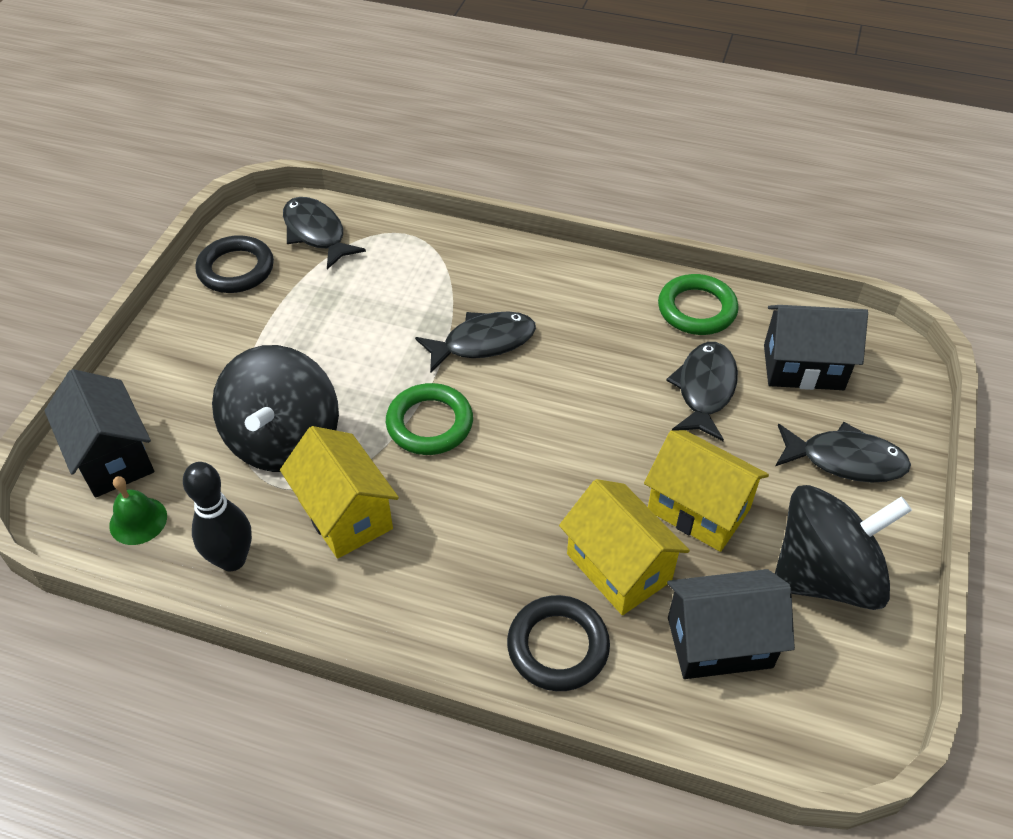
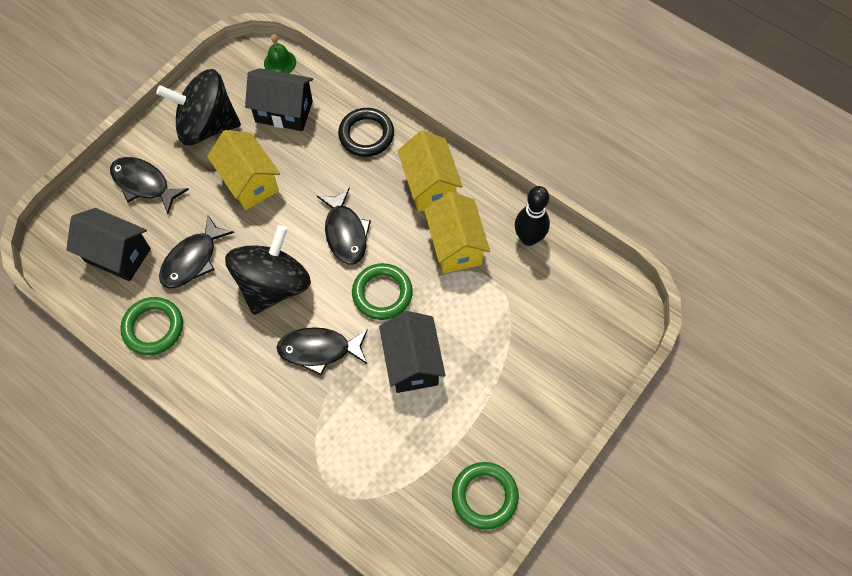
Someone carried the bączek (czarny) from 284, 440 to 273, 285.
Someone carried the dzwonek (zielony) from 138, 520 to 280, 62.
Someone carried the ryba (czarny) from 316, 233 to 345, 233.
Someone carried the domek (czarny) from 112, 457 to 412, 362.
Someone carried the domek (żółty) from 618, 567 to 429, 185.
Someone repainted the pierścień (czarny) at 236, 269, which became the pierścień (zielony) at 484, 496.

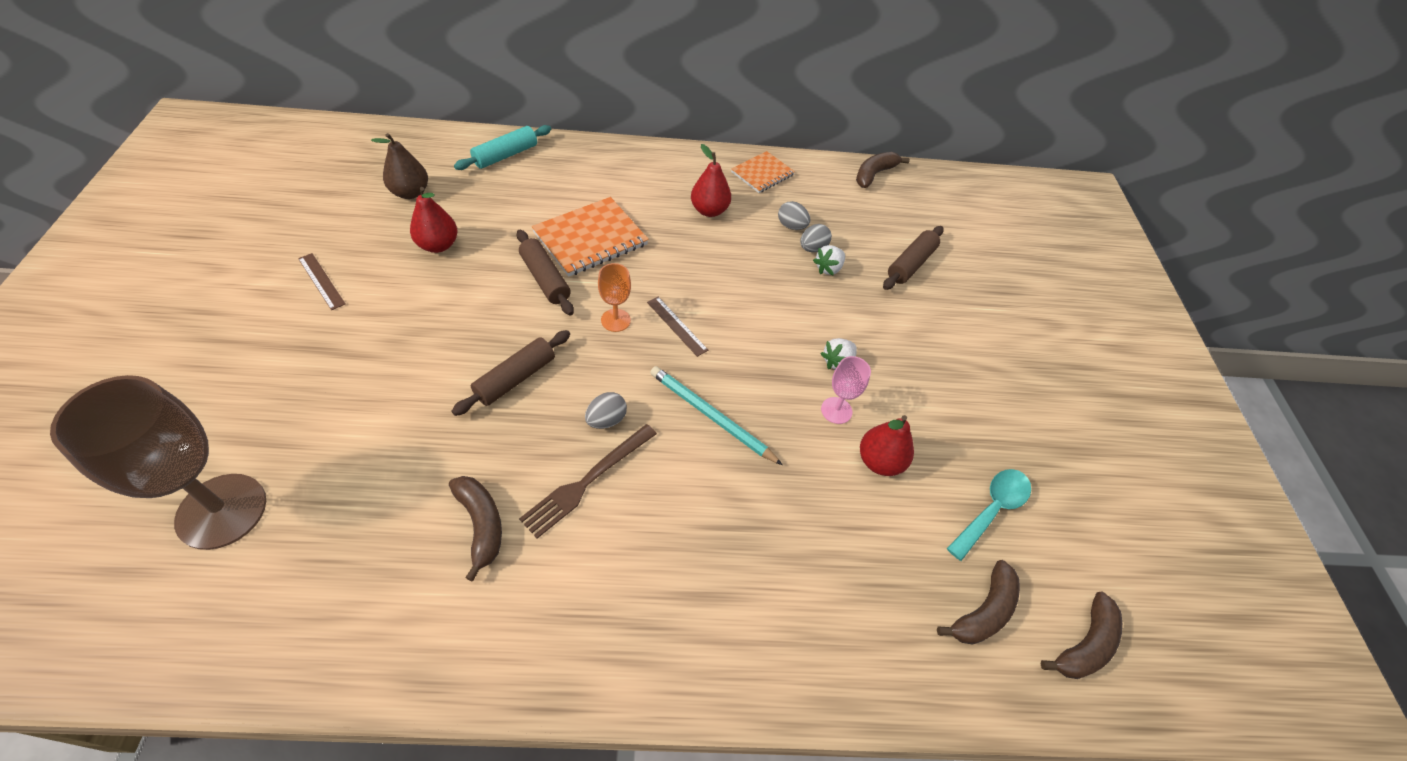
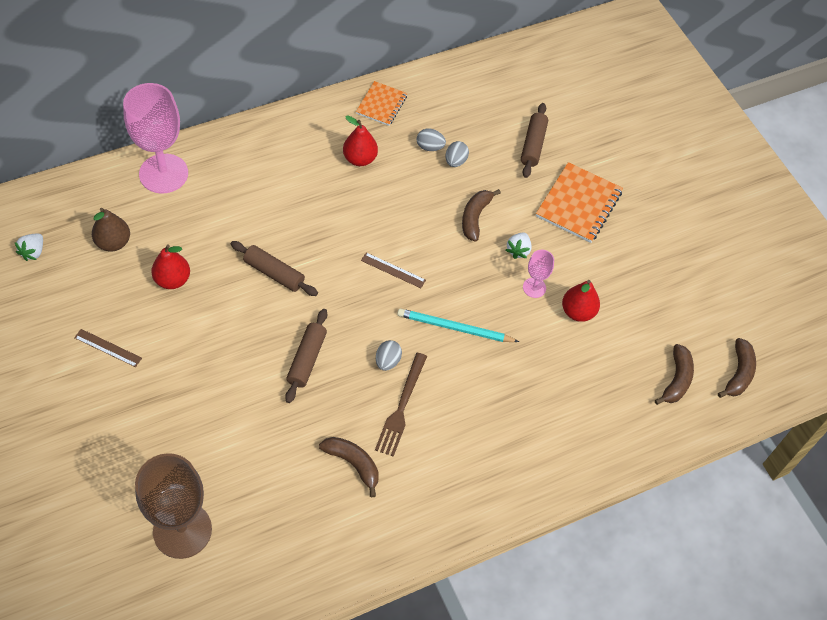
Someone carried the truskawka (biały) from 828, 268 to 33, 252.
Someone swapped the wałek do ciasta (turkusowy) at 505, 155 for the kielich (różowy) at 163, 173.
Someone carried the banan (brązowy) from 874, 174 to 475, 217.
Someone carried the zeszyt (pomarańczowy) from 590, 238 to 578, 204.
Someone took away the kielich (pomarańczowy) at 615, 320.
Someone took away the łyżka (turkusowy) at 991, 509.

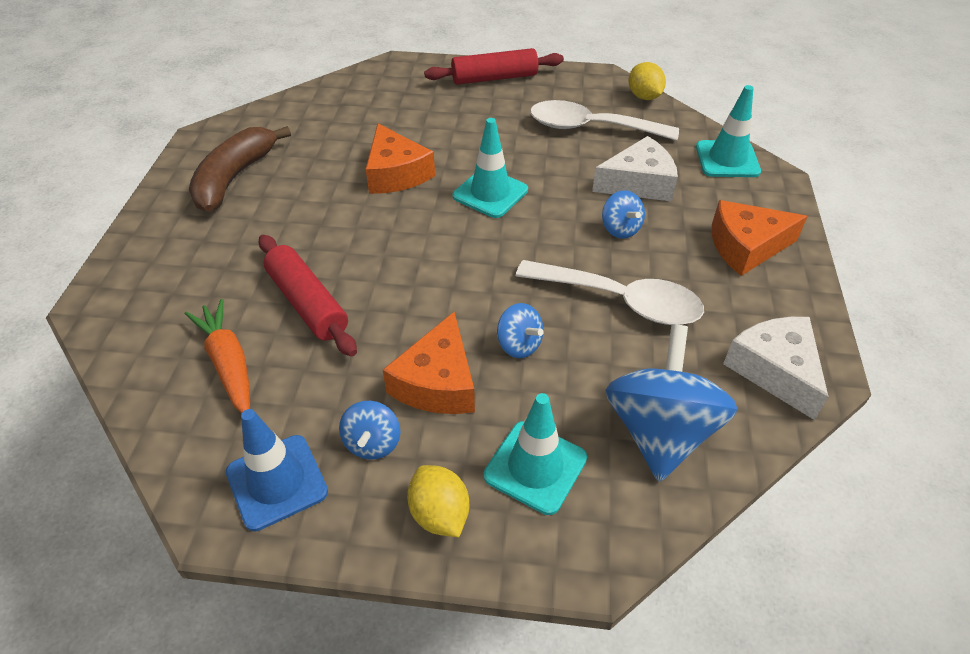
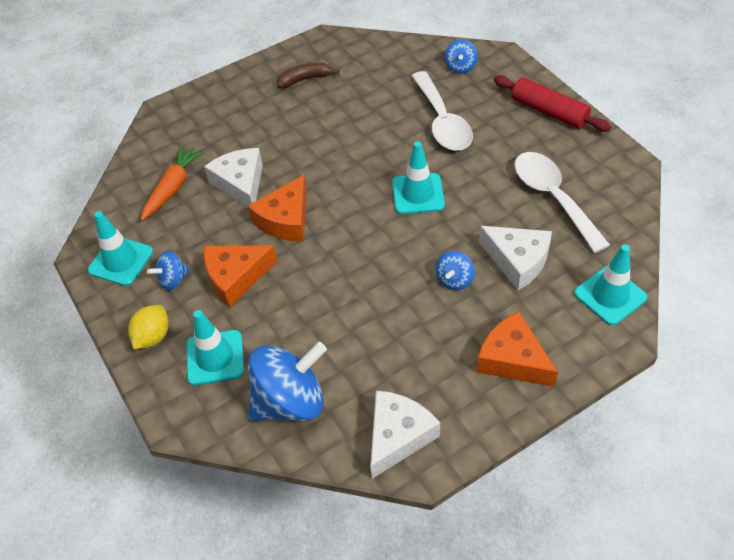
Someone repainted the pachołek (niebieski) at 277, 482, which became the pachołek (turkusowy) at 121, 261.
Someone swapped the wałek do ciasta (czerwony) at 307, 303 for the ser (biały) at 241, 184.
Someone carried the ser (pomarańczowy) from 396, 173 to 286, 220.
Someone scaled the banan (brązowy) at 234, 178 by 0.61.
Someone carried the łyżka (biały) from 620, 301 to 442, 121.
Someone carried the bączek (niebieski) from 519, 345 to 460, 67.
Someone took away the cytryna (żółty) at 644, 97.

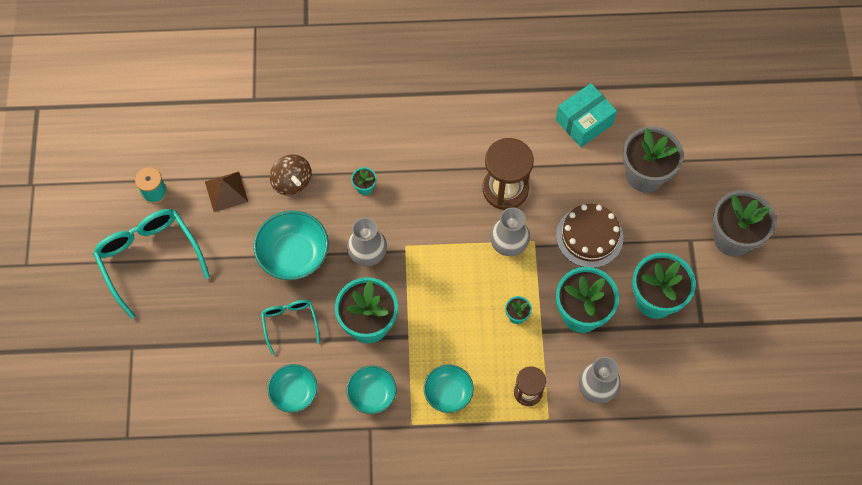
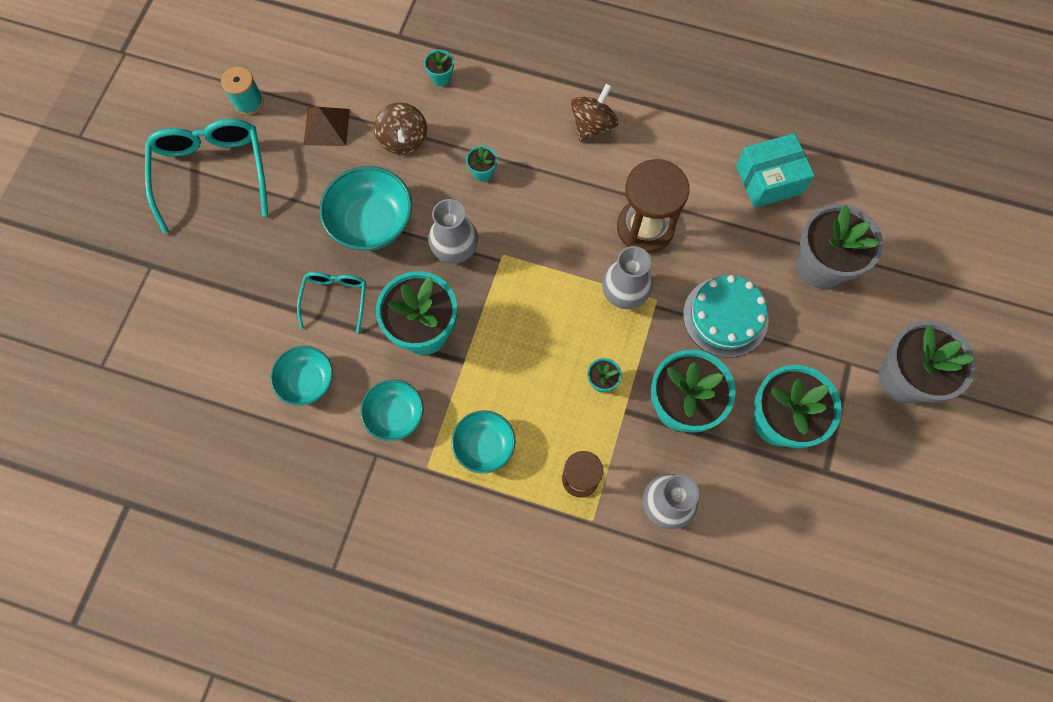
Someone put down the doniczka (turkusowy) at 441, 77.
Someone put down the bączek (brązowy) at 592, 125.
Someone repainted the tort (brązowy) at 589, 236, which became the tort (turkusowy) at 725, 317.

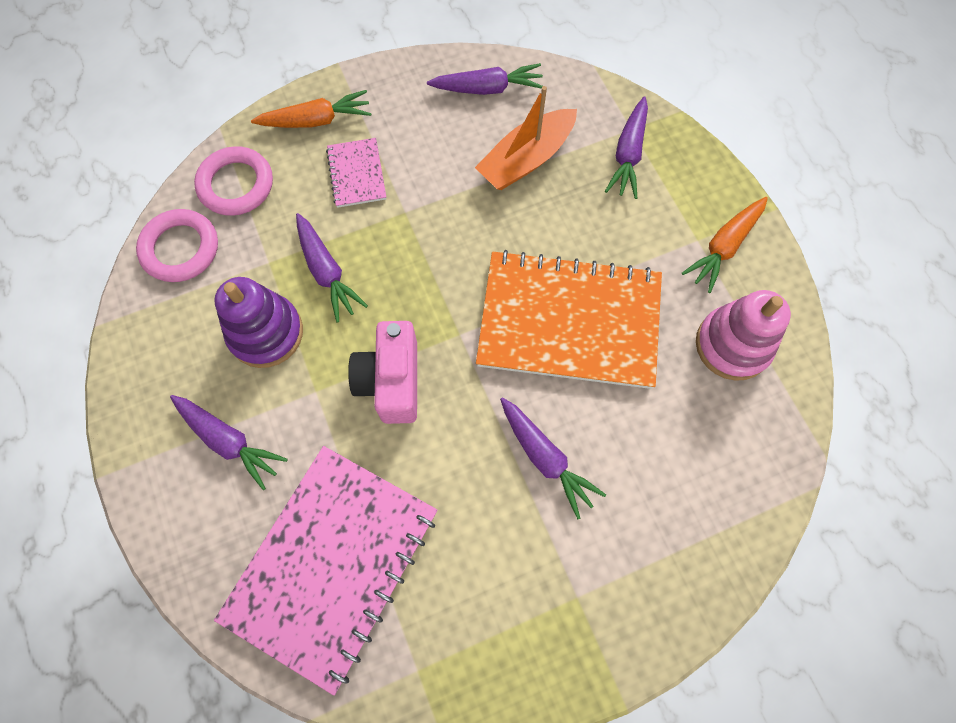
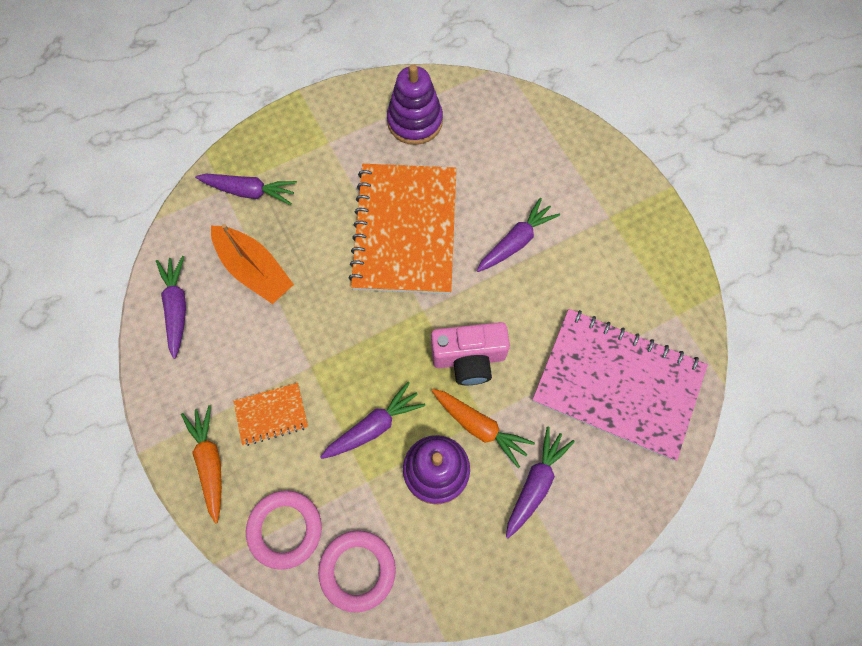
Someone repainted the zeszyt (różowy) at 357, 174, which became the zeszyt (pomarańczowy) at 271, 414.
Someone repainted the zabawka nakładanka (różowy) at 732, 345, which became the zabawka nakładanka (fioletowy) at 415, 121.
Someone carried the marchewka (pomarańczowy) from 724, 247 to 480, 427.

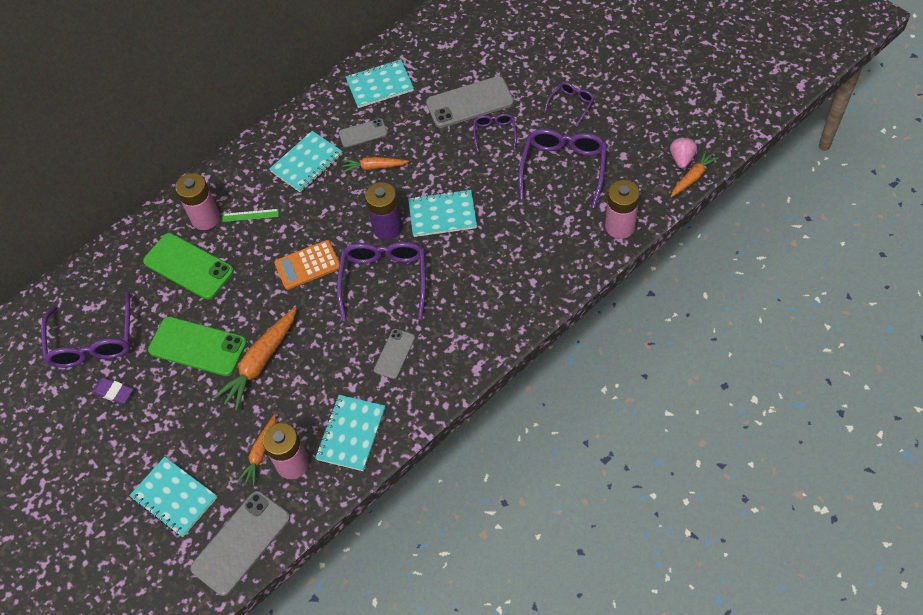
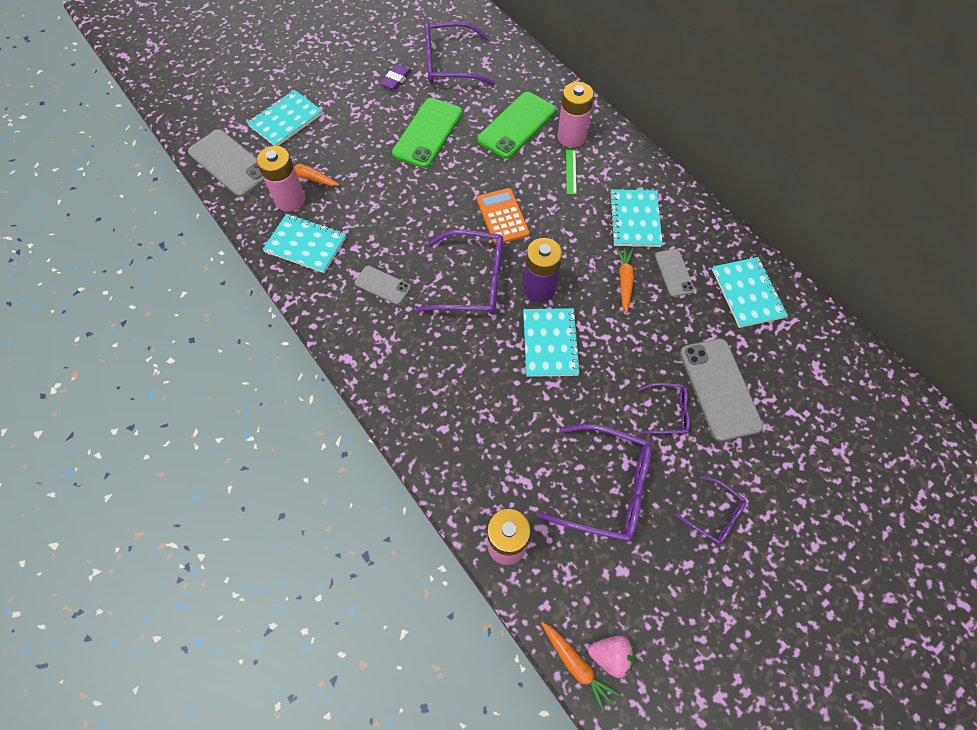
Someone rotated the zeszyt (turkusowy) at 307, 163 by 45 degrees clockwise.
Someone took away the marchewka (pomarańczowy) at 260, 362.

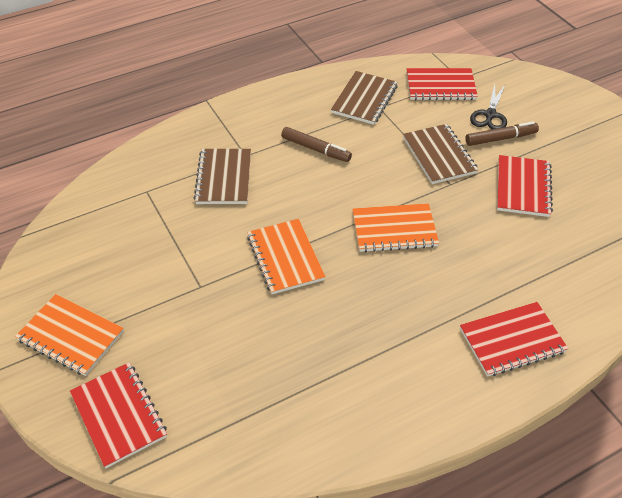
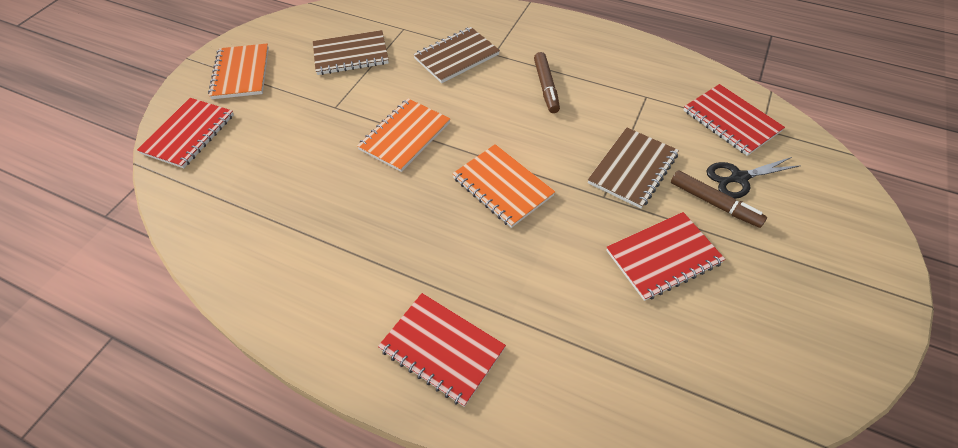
Someone carried the zeszyt (brązowy) from 364, 99 to 351, 55.

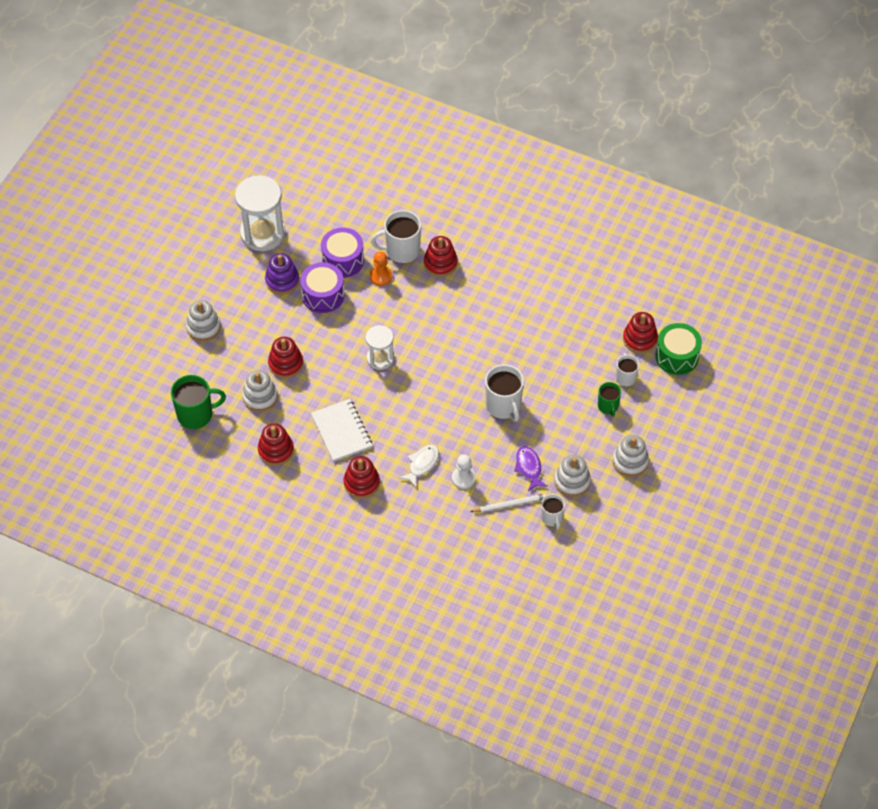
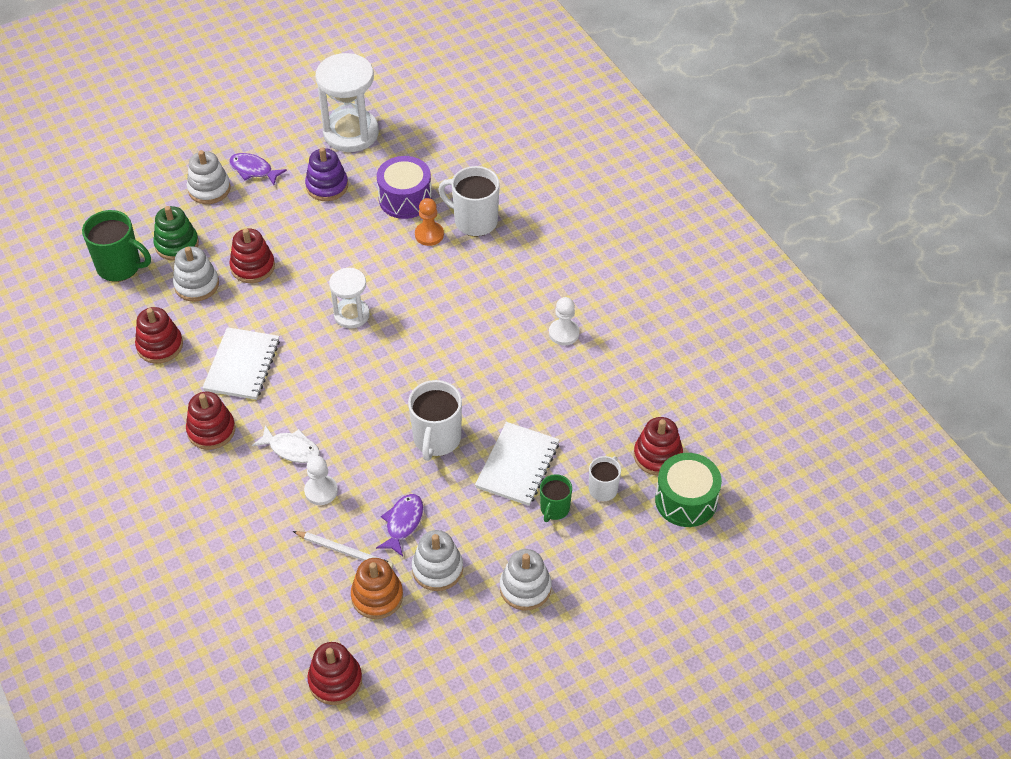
Someone put down the zabawka nakładanka (zielony) at 177, 244.
Someone put down the ryba (fioletowy) at 253, 170.
Someone rotated the ryba (biały) at 422, 464 by 45 degrees clockwise.
Someone carried the zabawka nakładanka (czerwony) from 440, 263 to 335, 680.
Someone swapped the kubek (biały) at 552, 518 for the zabawka nakładanka (pomarańczowy) at 377, 596.
Someone put down the zeszyt (biały) at 517, 465.
Someone put down the pionek (biały) at 564, 333.
Someone took away the bęben (fioletowy) at 323, 295.

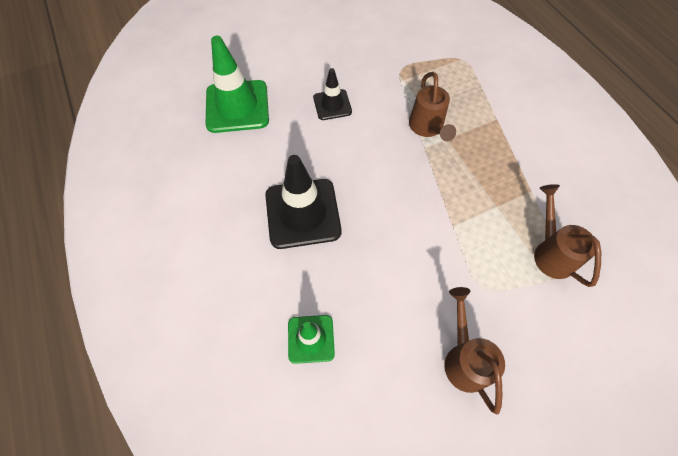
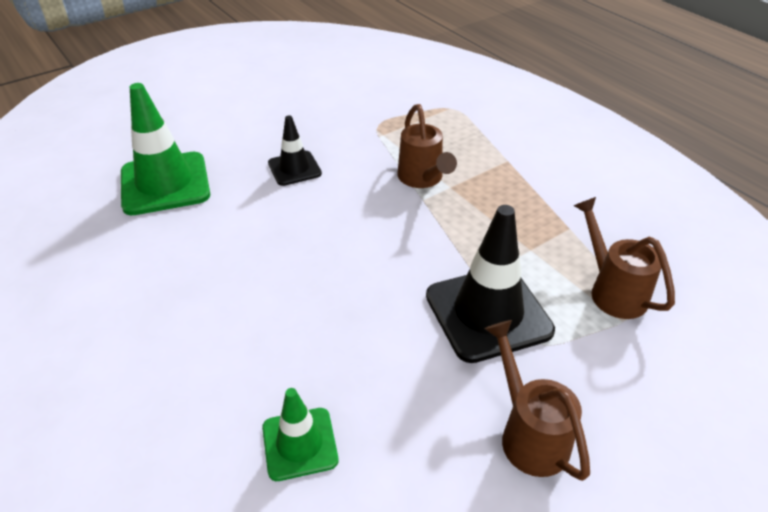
Someone carried the pachołek (czarny) from 303, 213 to 488, 313.

